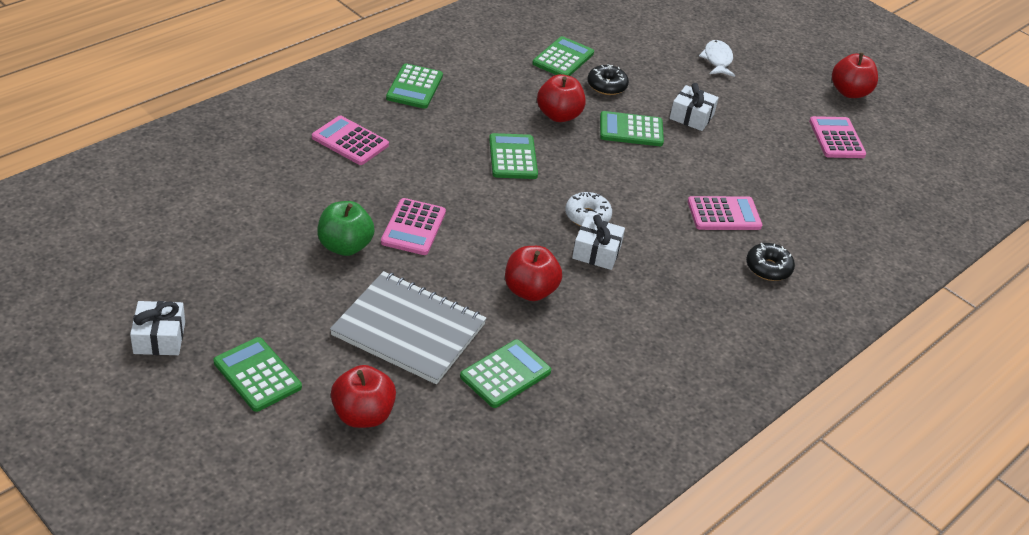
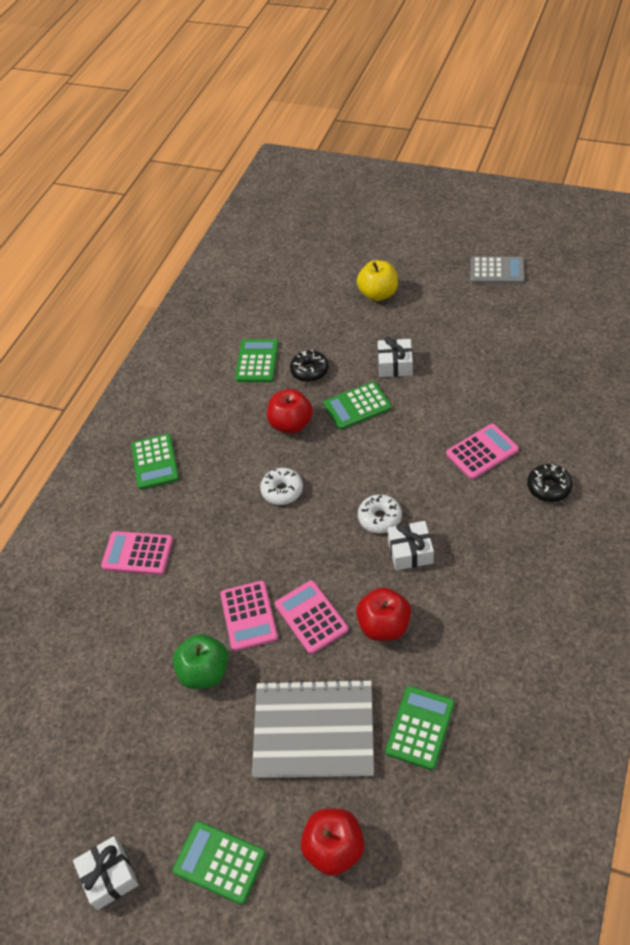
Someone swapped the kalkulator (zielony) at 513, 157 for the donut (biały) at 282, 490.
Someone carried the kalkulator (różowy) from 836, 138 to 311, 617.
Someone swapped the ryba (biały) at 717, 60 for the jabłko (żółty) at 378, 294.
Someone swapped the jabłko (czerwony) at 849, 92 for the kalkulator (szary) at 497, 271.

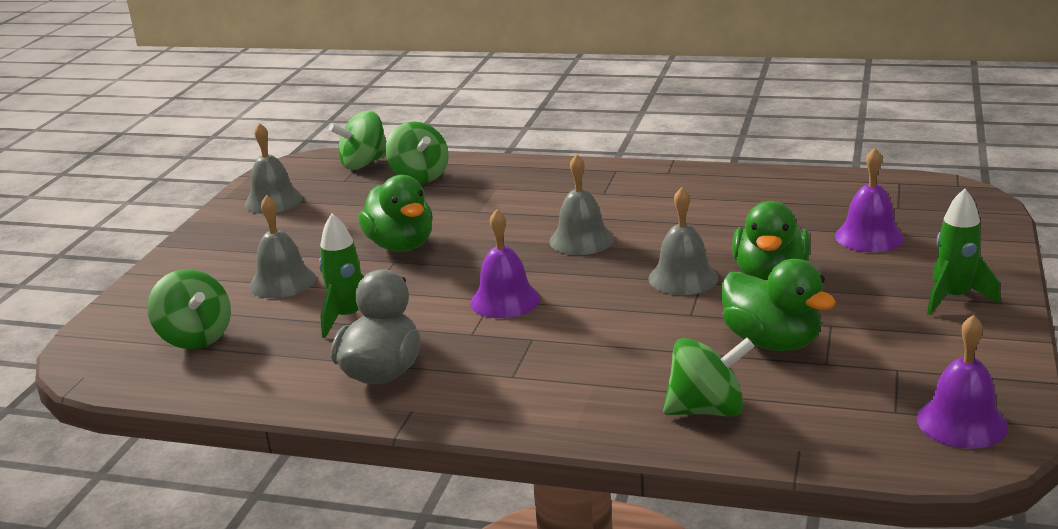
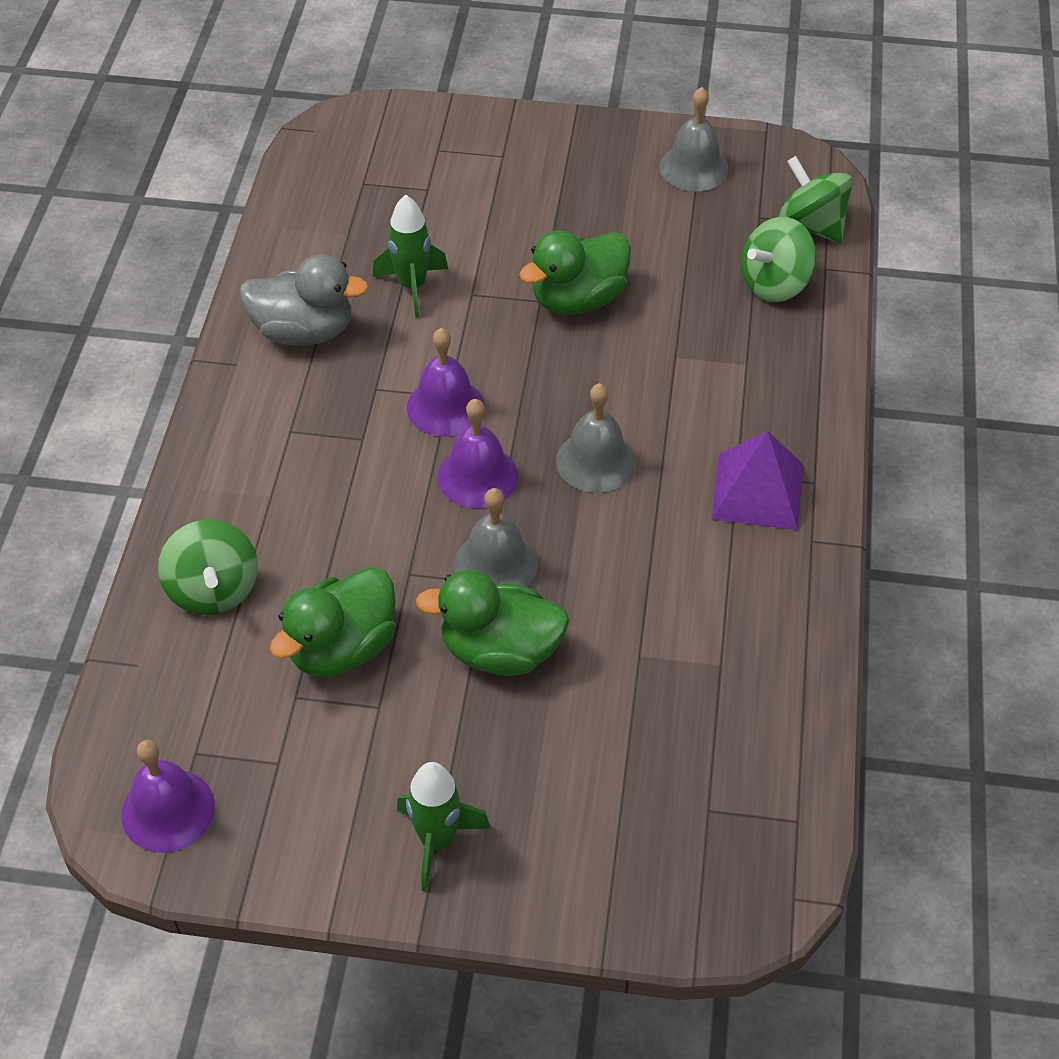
Someone carried the dzwonek (fioletowy) from 869, 237 to 477, 476.
Someone put down the piramida (fioletowy) at 757, 491.
Someone took away the bączek (zielony) at 195, 337.
Someone took away the dzwonek (szary) at 282, 282.

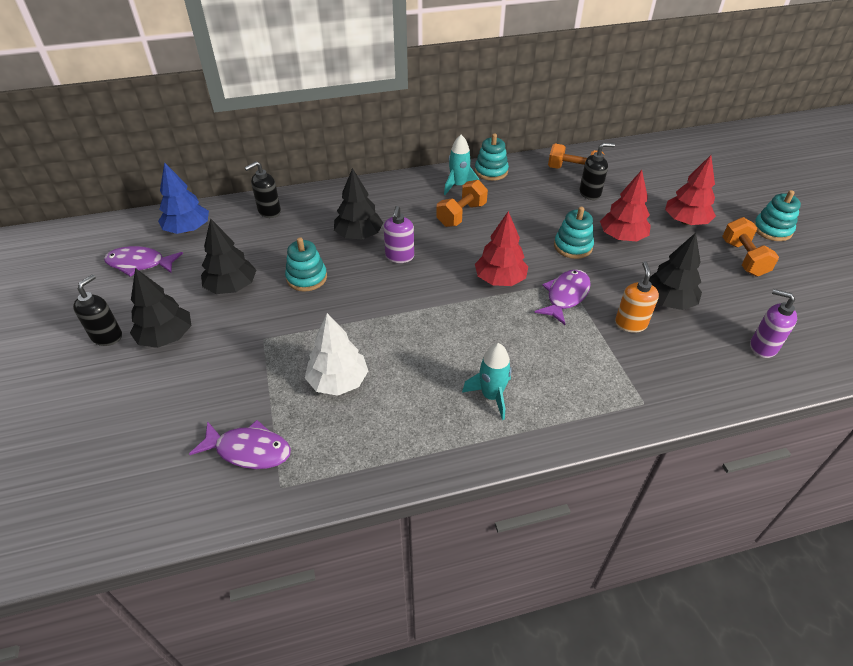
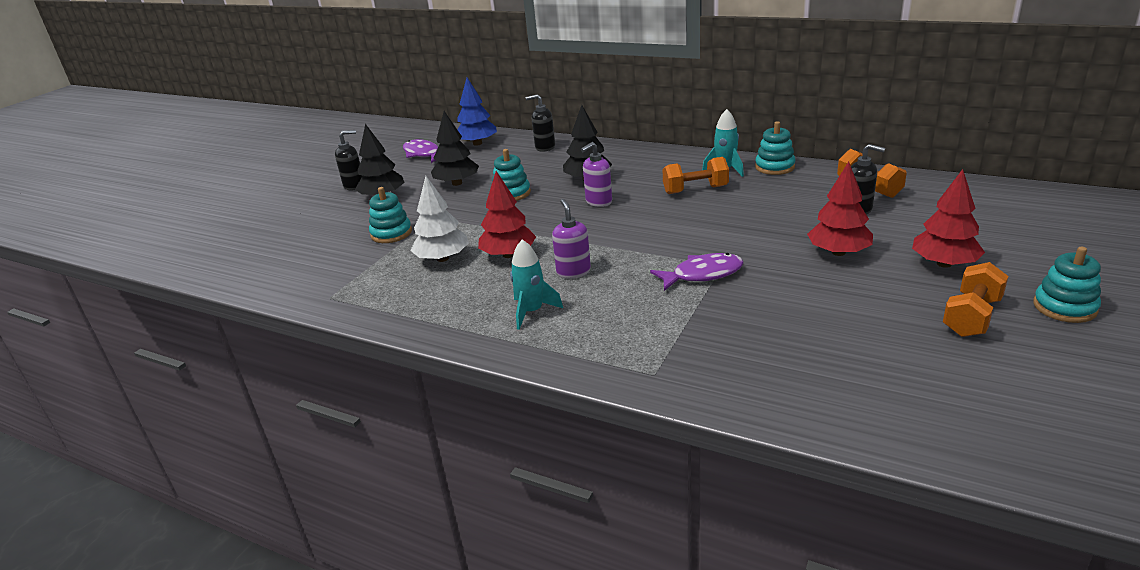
Someone carried the zabawka nakładanka (turkusowy) from 573, 246 to 391, 233.
Someone carried the drzewko (czerwony) from 500, 279 to 508, 255.
Someone carried the dozownik mydła (fioletowy) from 762, 347 to 573, 271.
Someone took away the ryba (fioletowy) at 249, 450.
Someone took away the dozownik mydła (pomarańczowy) at 630, 323.
Someone took away the drzewko (czarny) at 668, 301.

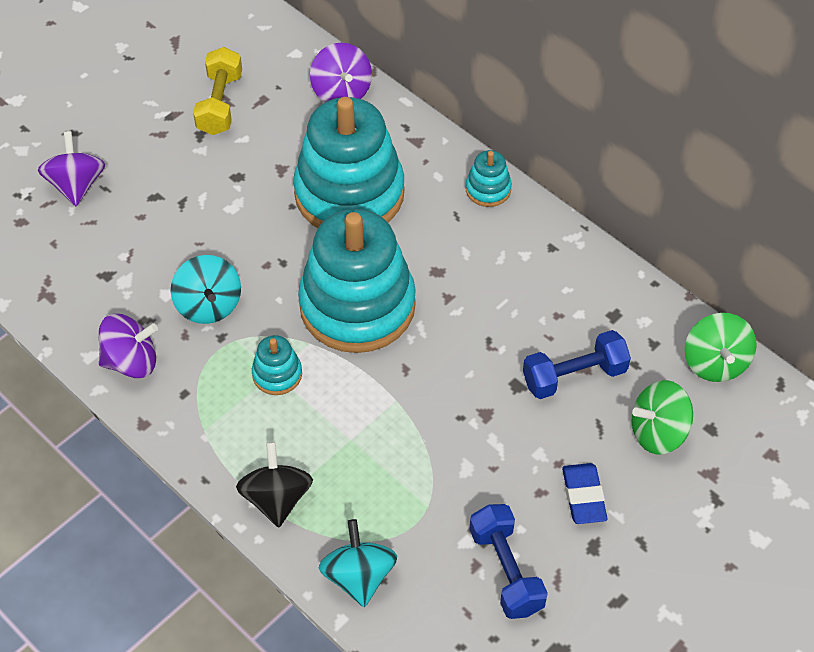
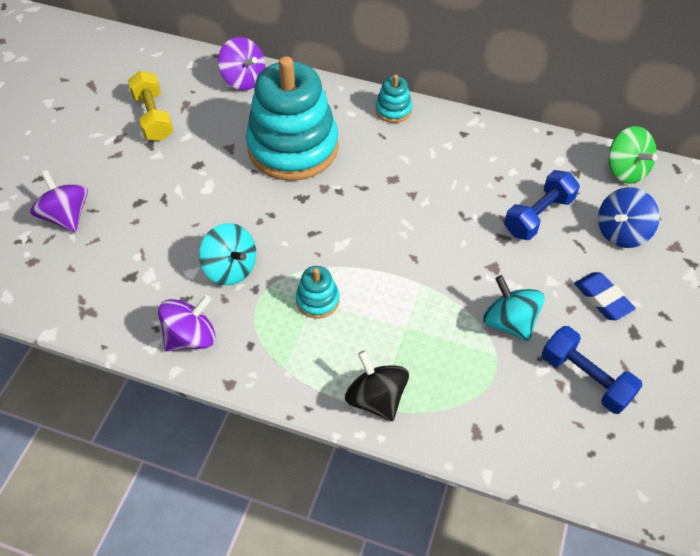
Someone carried the bączek (turkusowy) from 359, 576 to 509, 322.
Someone repainted the bączek (zielony) at 658, 432, which became the bączek (niebieski) at 621, 232.
Someone took away the zabawka nakładanka (turkusowy) at 357, 306.

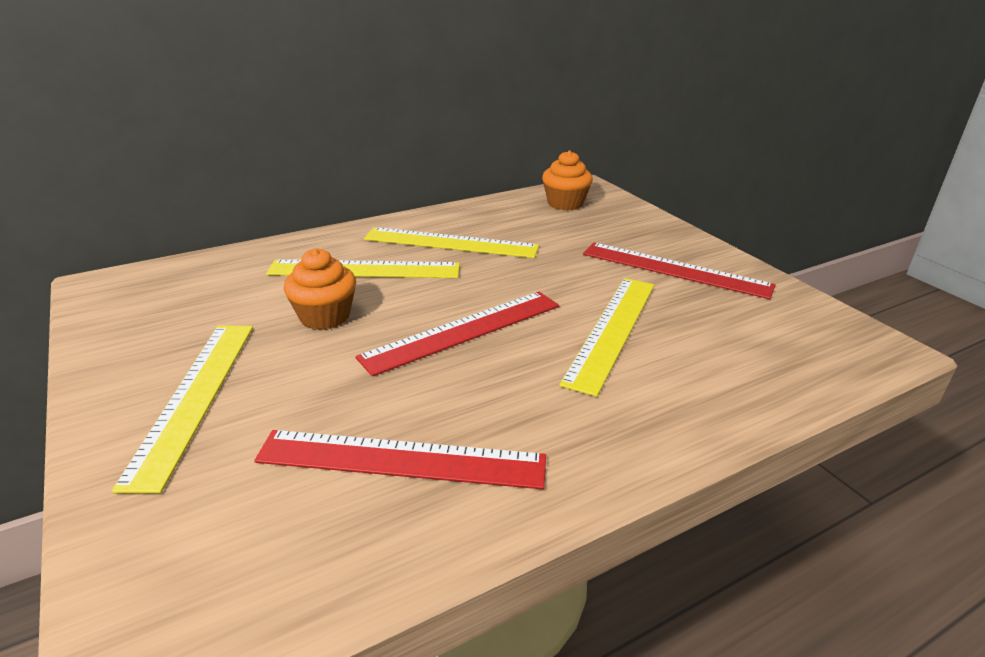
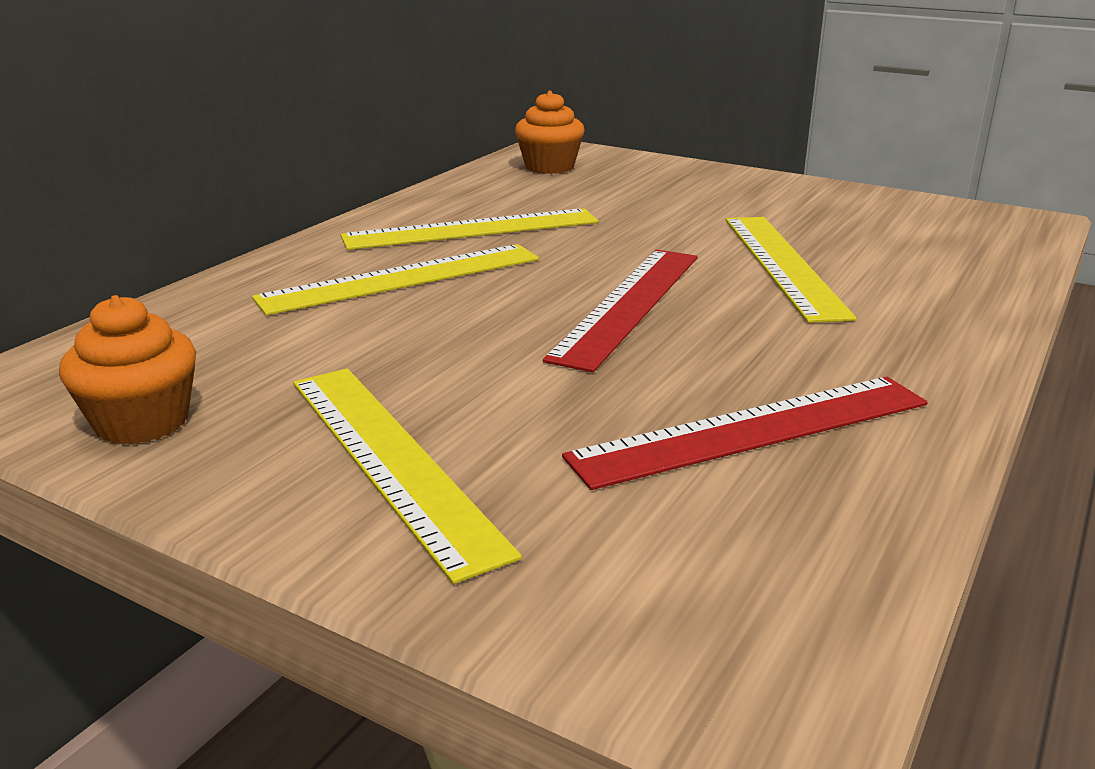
Someone carried the muffinka (pomarańczowy) from 325, 316 to 142, 422.
Someone took away the linijka (czerwony) at 675, 270.

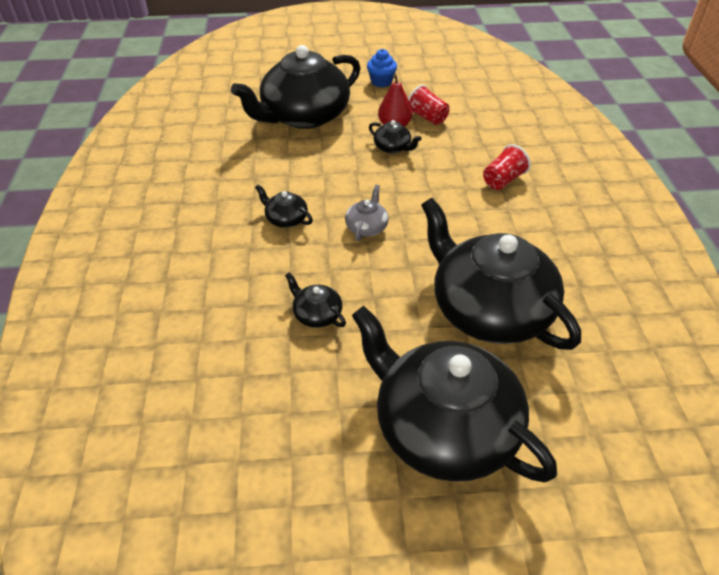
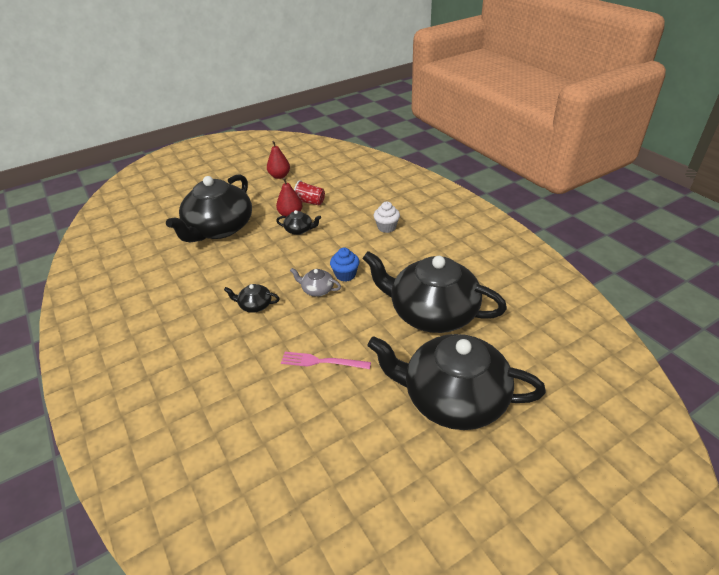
Someone put down the gruszka (czerwony) at 279, 176.
Someone swapped the imbryk (czarny) at 317, 314 for the widelec (różowy) at 322, 361.
Someone rotated the imbryk (szary) at 367, 227 by 60 degrees counterclockwise.
Someone carried the muffinka (niebieski) from 381, 82 to 345, 275.
Someone swapped the szklanka (czerwony) at 503, 180 for the muffinka (biały) at 386, 227.

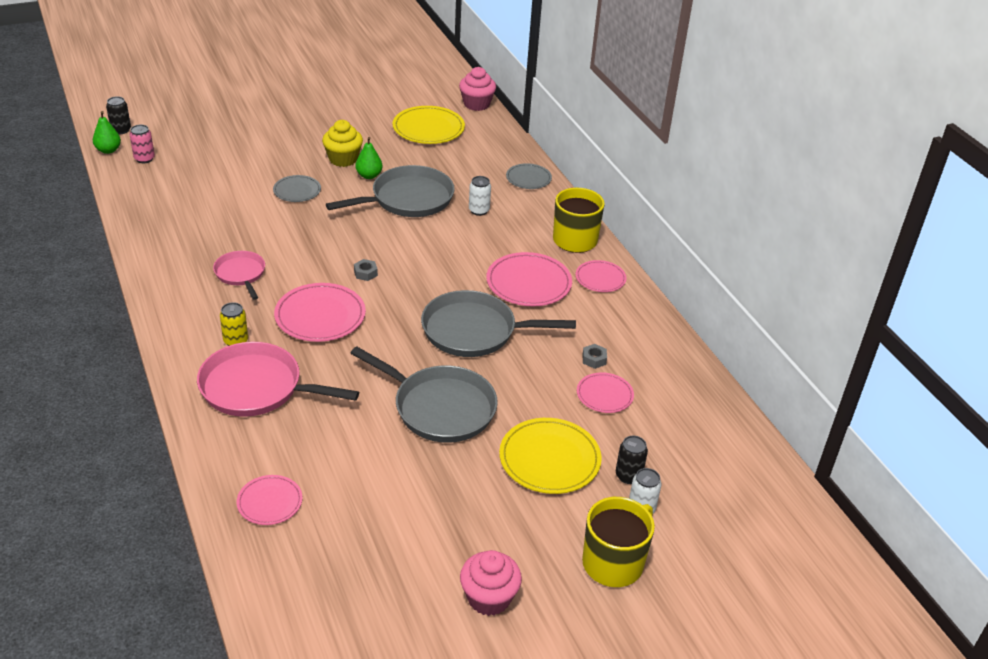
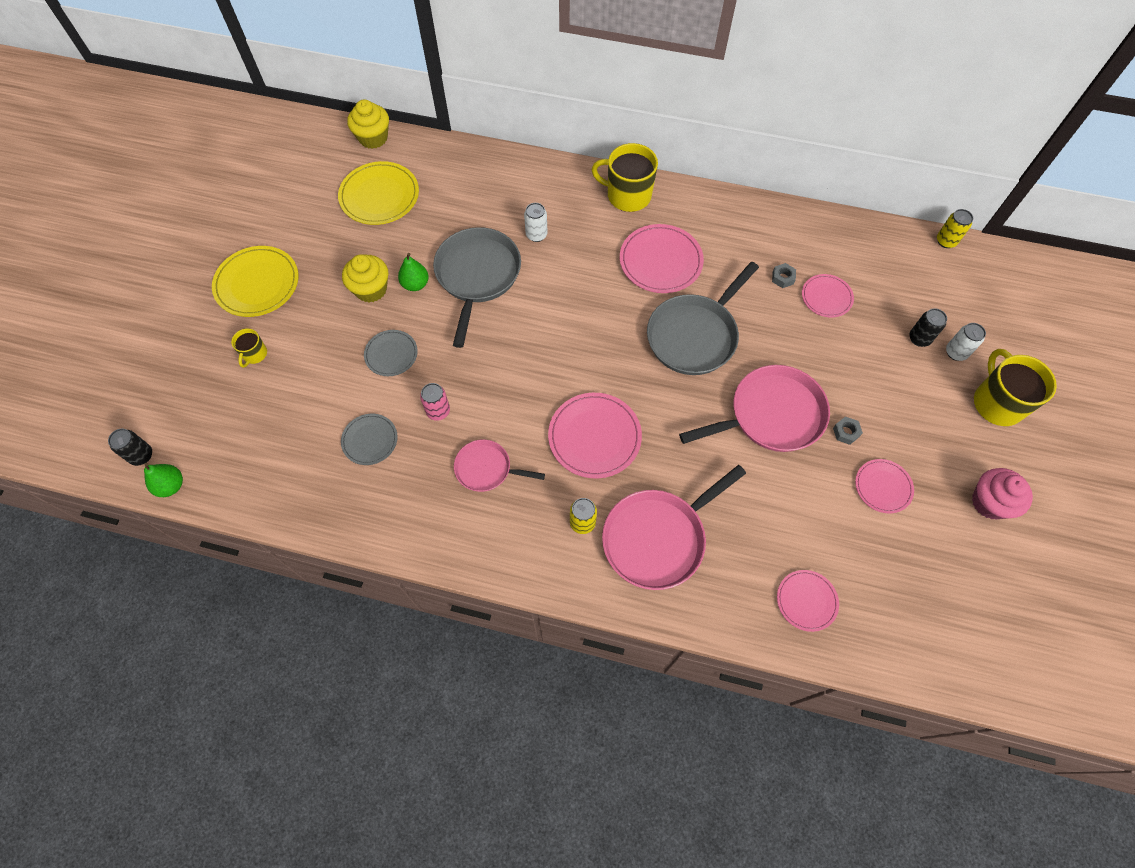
Someone carried the talerz (żółty) from 549, 459 to 257, 284.
Someone put down the kubek (żółty) at 254, 354.
Someone carried the talerz (szary) from 528, 178 to 370, 440.
Someone repainted the muffinka (różowy) at 476, 104, which became the muffinka (żółty) at 373, 138.
Someone carried the puszka (różowy) from 144, 159 to 438, 411.
Someone repainted the patelnia (szary) at 440, 408, which became the patelnia (różowy) at 771, 415.
Someone carried the nakrętka (szary) from 365, 273 to 846, 432.
Someone carried the talerz (różowy) from 600, 278 to 883, 487.
Someone put down the puszka (żółty) at 946, 241.

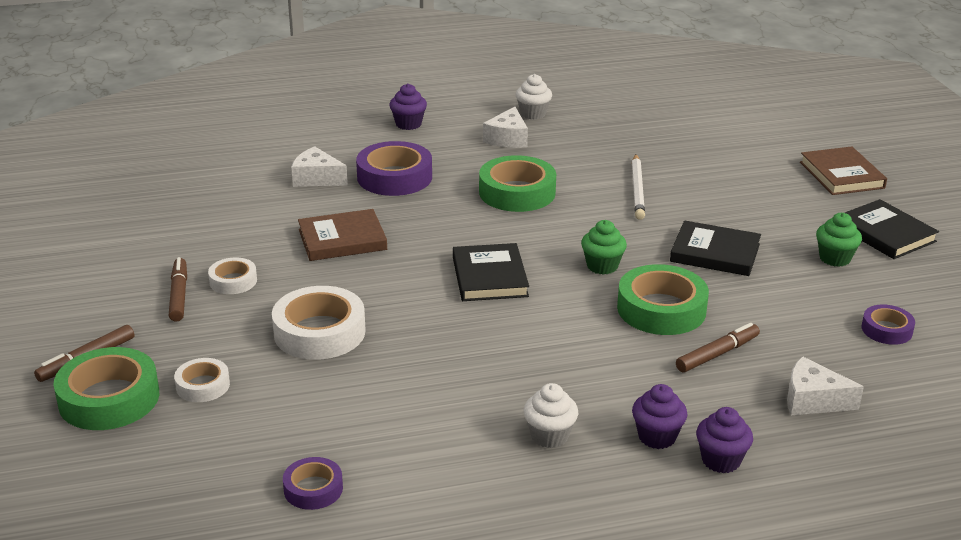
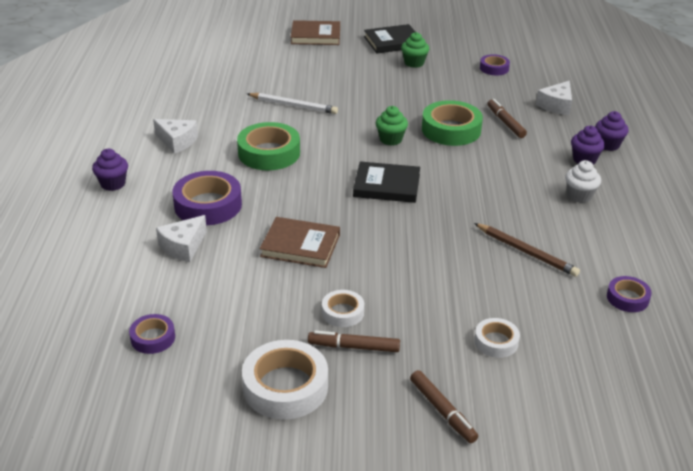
Someone put down the taśma klejąca (fioletowy) at 153, 338.
Someone carried the taśma klejąca (biały) from 319, 332 to 285, 387.
Someone rotated the książka (brązowy) at 342, 240 by 75 degrees counterclockwise.
Someone put down the ołówek (brązowy) at 526, 252.
Someone took away the taśma klejąca (zielony) at 109, 398.
Someone took away the muffinka (biały) at 533, 114.
Someone took away the książka (czarny) at 715, 253.

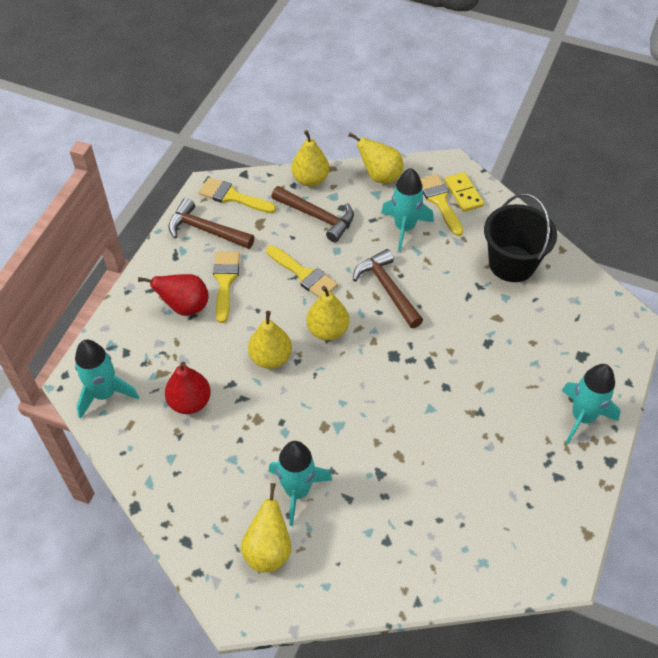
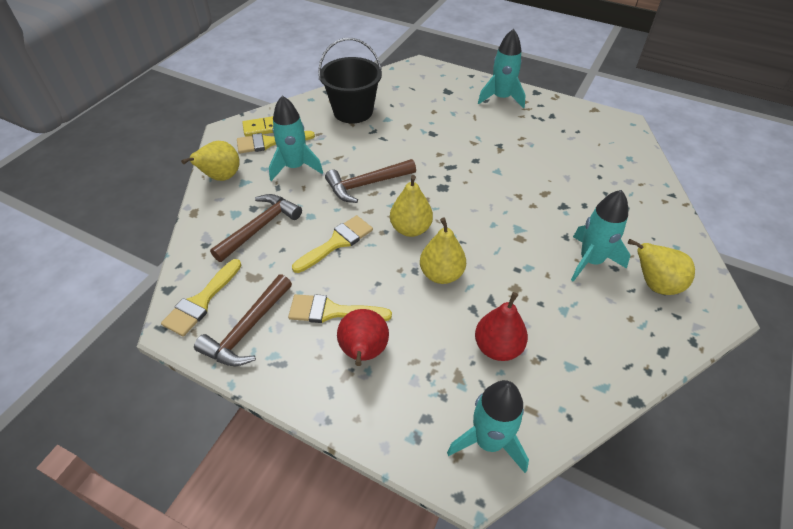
Someone took away the gruszka (żółty) at 310, 179.

